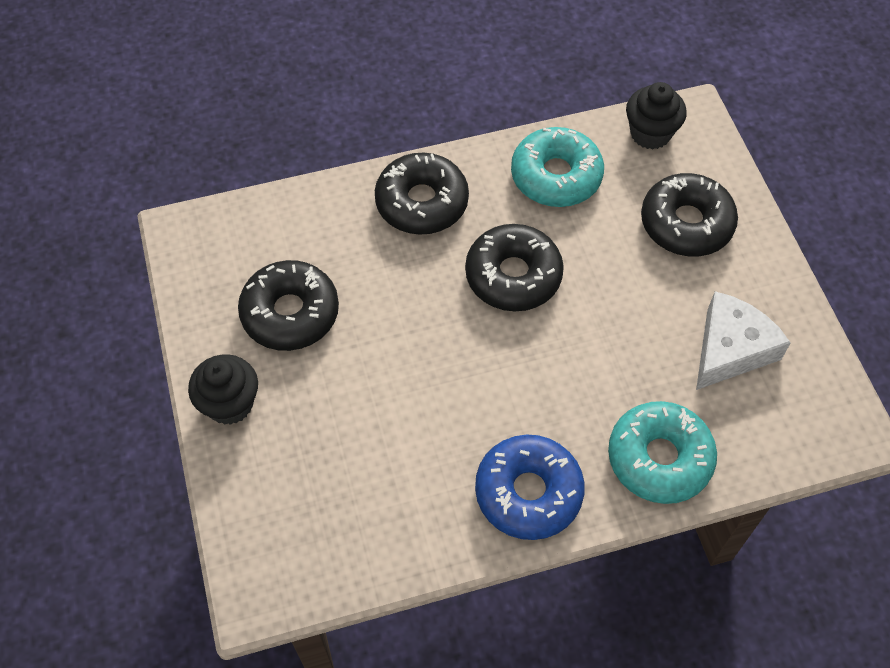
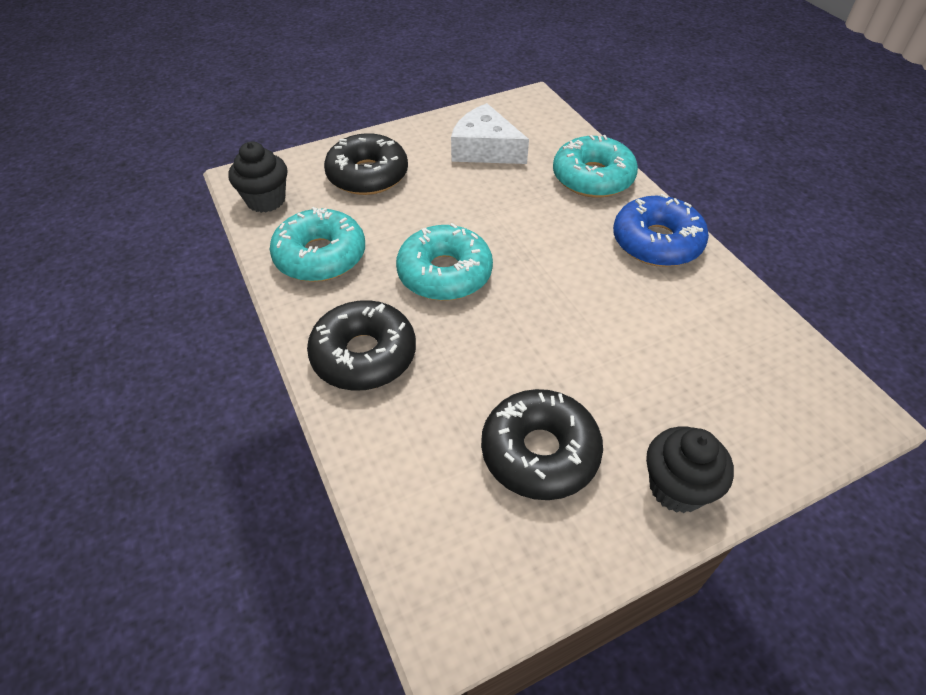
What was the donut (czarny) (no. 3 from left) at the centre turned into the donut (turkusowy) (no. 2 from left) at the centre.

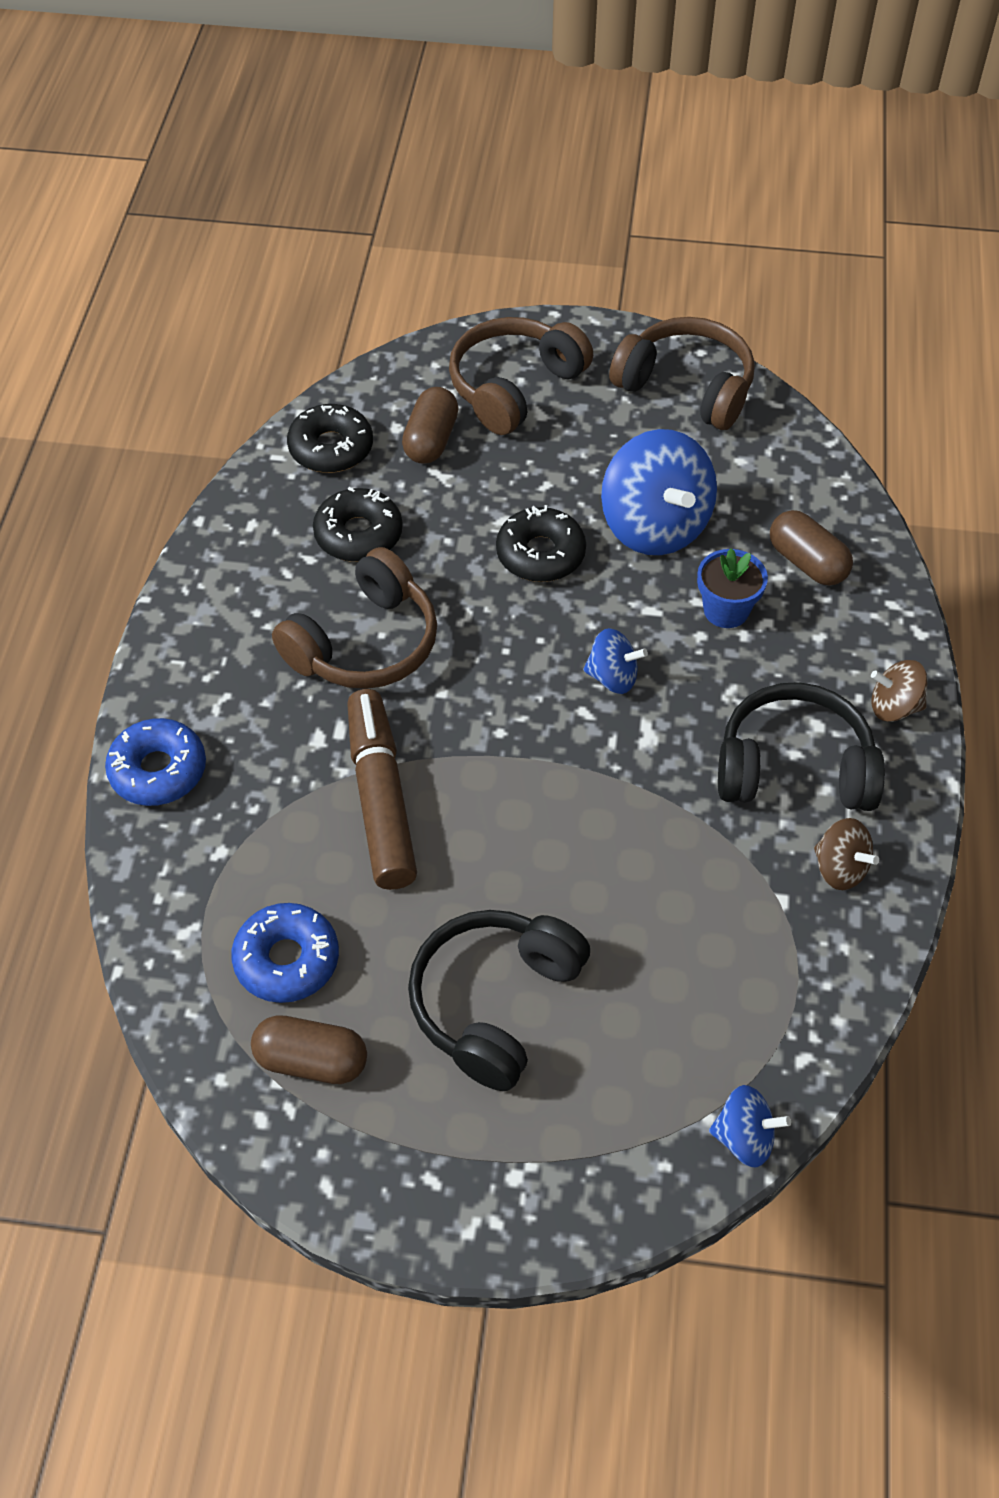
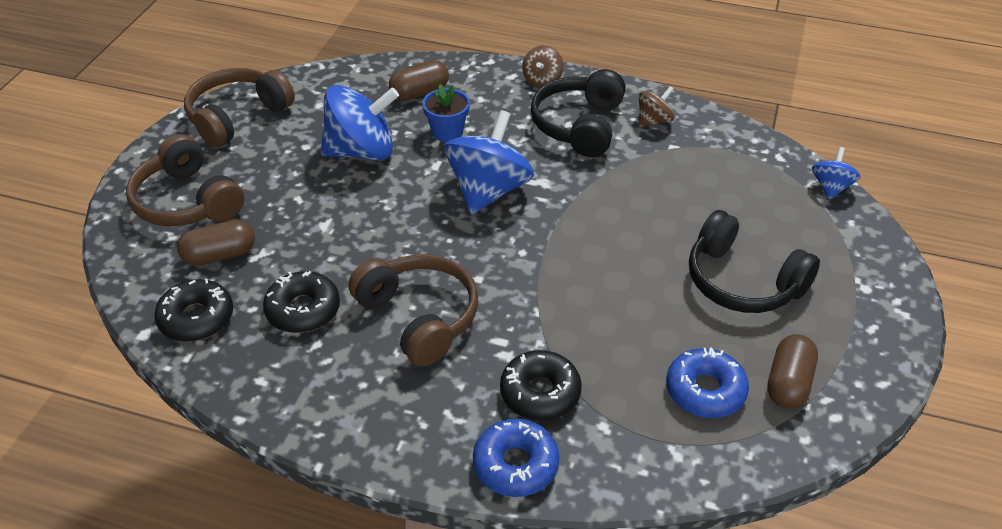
The second view lost the flamaster (brązowy) at the centre. The kapsułka (brązowy) (no. 2 from left in the first image) at the top centre ended up facing another way, 45 degrees counterclockwise from before. The donut (czarny) (no. 3 from left) ended up elsewhere, having gone from the centre to the bottom centre. The size of the bączek (niebieski) (no. 1 from left in the first image) at the centre changed by a factor of 1.97.

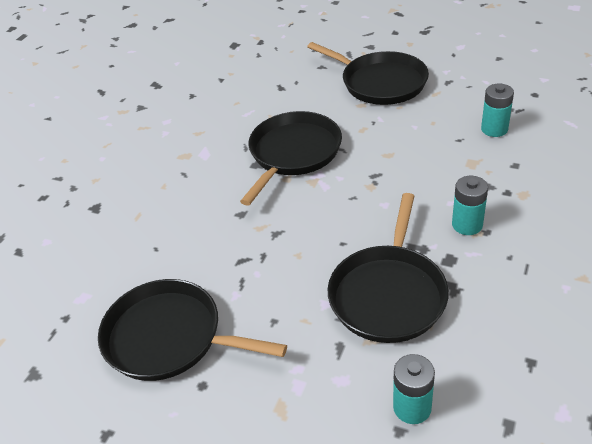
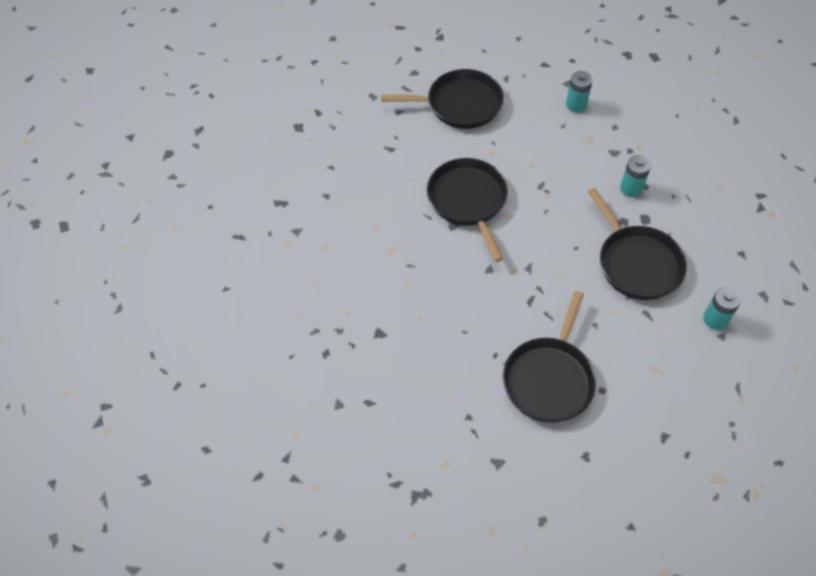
The patelnia (czarny) (no. 1 from left in the first image) at the bottom left ended up facing another way, 45 degrees counterclockwise from before.

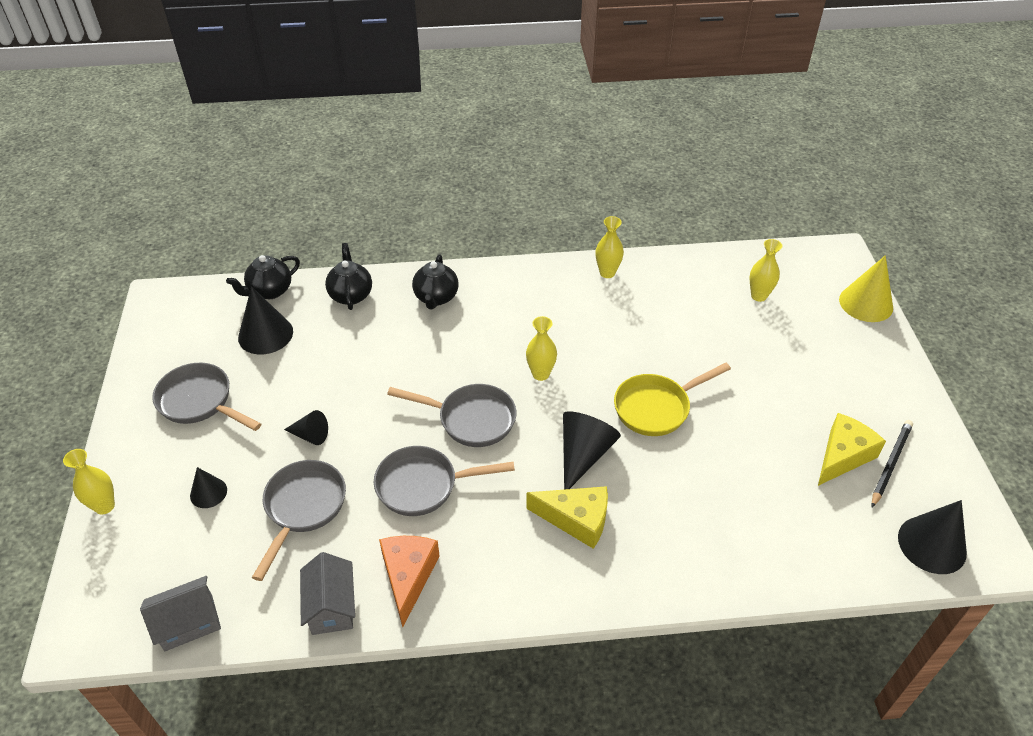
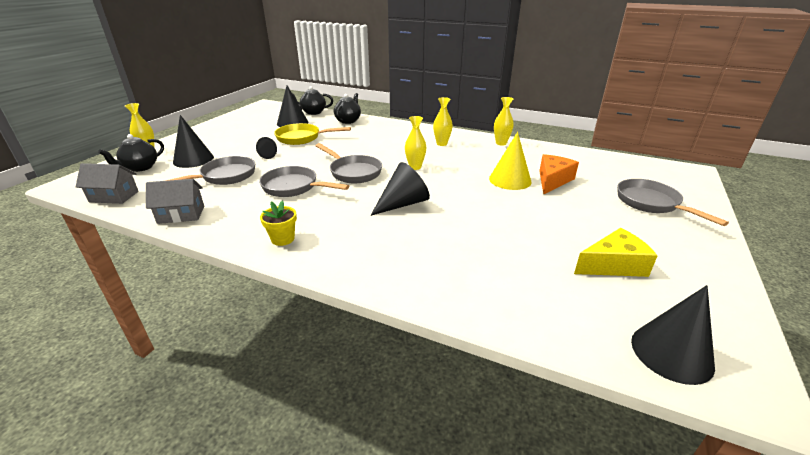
The patelnia (szary) (no. 1 from left in the first image) ended up elsewhere, having gone from the middle left to the middle right. The size of the stożek (czarny) (no. 1 from left) at the middle left changed by a factor of 1.73. The domek (szary) (no. 2 from left) at the bottom left ended up facing another way, 60 degrees clockwise from before. The ser (pomarańczowy) ended up elsewhere, having gone from the bottom centre to the middle right. The imbryk (czarny) (no. 3 from left in the first image) ended up elsewhere, having gone from the centre to the middle left. The second view lost the ser (żółty) (no. 1 from left) at the bottom centre. The patelnia (żółty) ended up elsewhere, having gone from the centre to the top centre. The wazon (żółty) (no. 4 from left in the first image) ended up elsewhere, having gone from the middle right to the top centre. The stożek (żółty) ended up elsewhere, having gone from the middle right to the centre. The second view lost the ołówek (czarny) at the middle right. The second view gained the doniczka (żółty) at the centre.

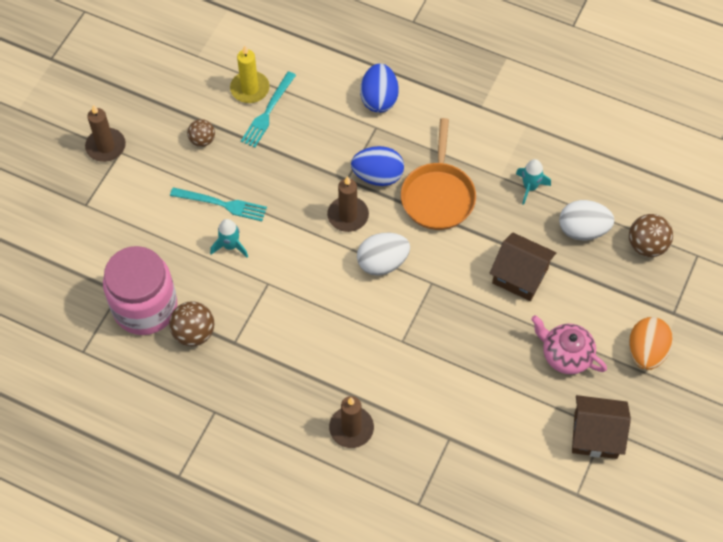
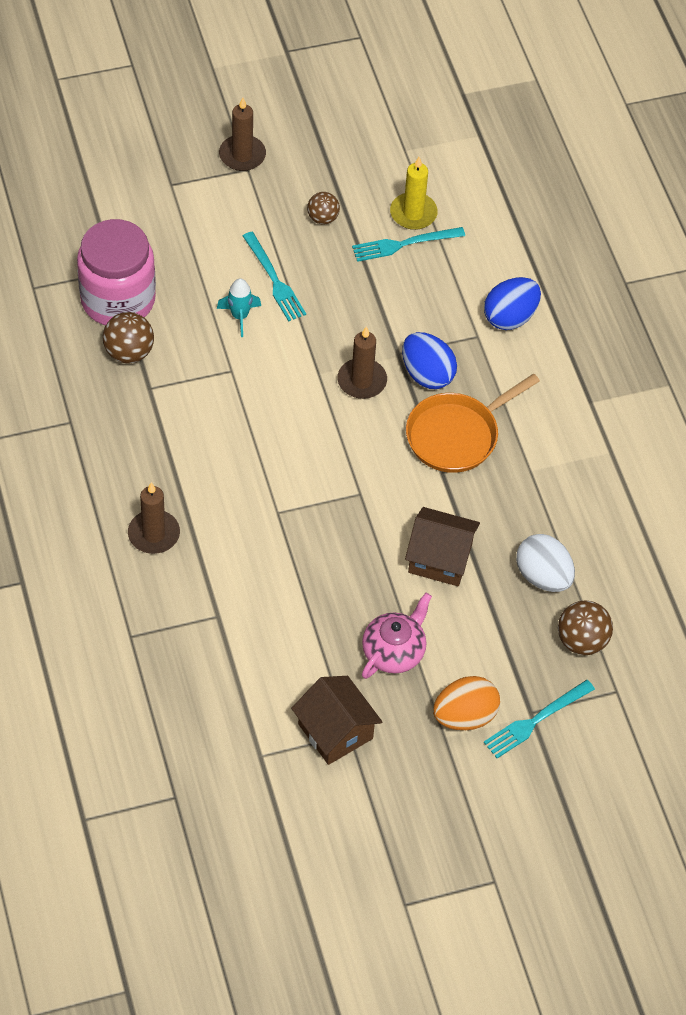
The second view lost the jajko (biały) (no. 1 from left) at the centre. The domek (brązowy) (no. 1 from left in the first image) at the middle right ended up facing another way, 60 degrees counterclockwise from before. The second view lost the rakieta (turkusowy) (no. 2 from left) at the middle right. The imbryk (różowy) at the middle right ended up facing another way, 45 degrees clockwise from before. The second view gained the widelec (turkusowy) (no. 3 from left) at the bottom right.

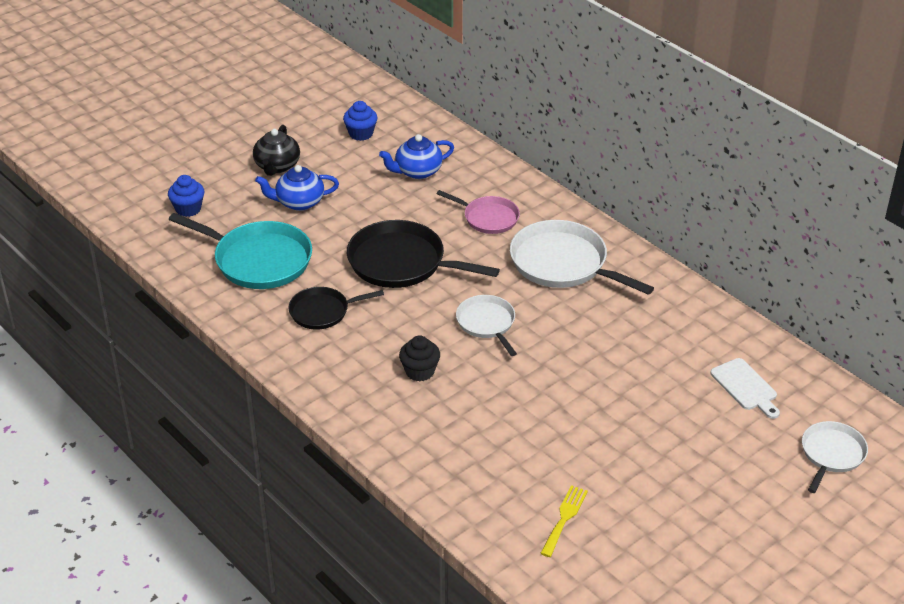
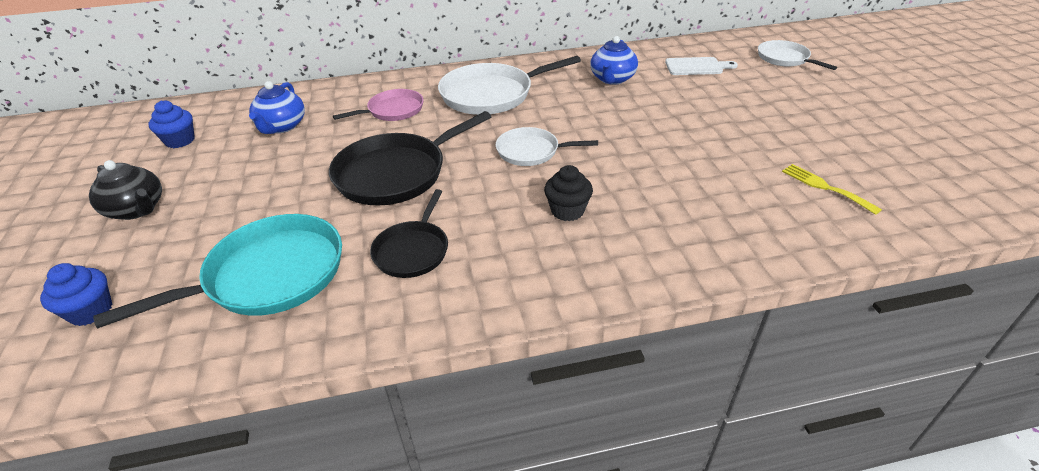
The imbryk (niebieski) (no. 1 from left in the first image) ended up elsewhere, having gone from the top left to the top centre.

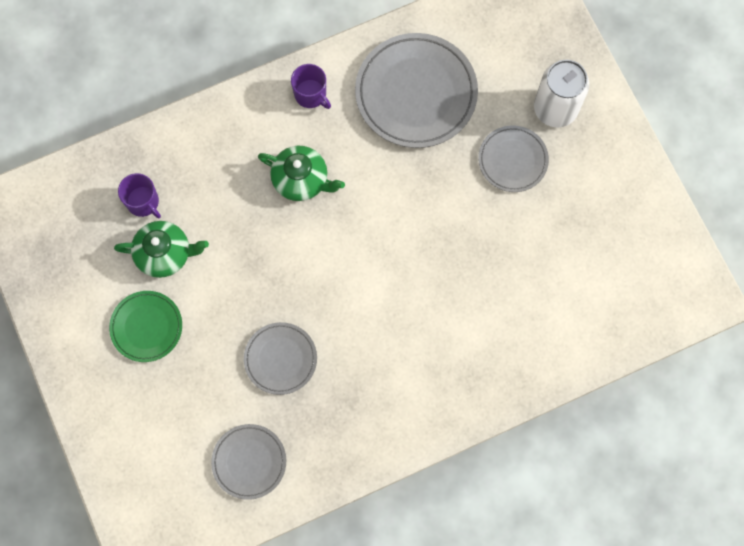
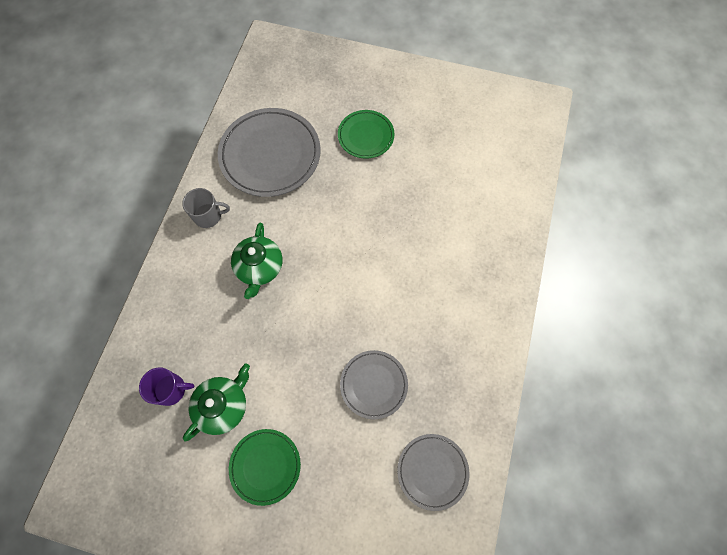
The imbryk (zielony) (no. 2 from left) at the top centre ended up facing another way, 120 degrees clockwise from before. What was the kubek (fioletowy) (no. 2 from left) at the top centre turned into the kubek (szary) at the middle left. What was the talerz (szary) (no. 4 from left) at the top right turned into the talerz (zielony) (no. 2 from left) at the top centre. The second view lost the puszka (biały) at the top right.

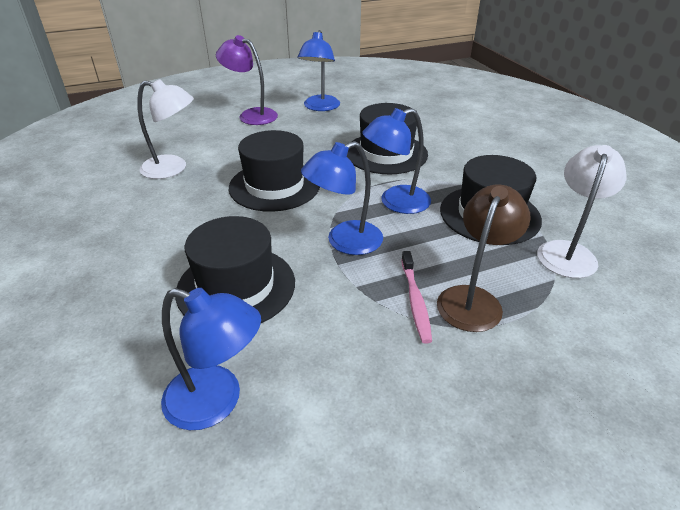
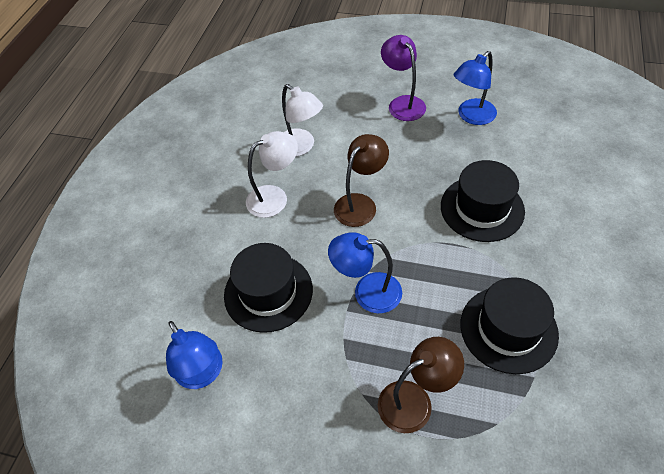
Where the kapelusz (czarny) (no. 2 from left) stood at the centre, the lampka (brązowy) (no. 1 from left) came to stand at the centre. The second view lost the lampka (niebieski) (no. 4 from left) at the top centre. The second view lost the szczoteczka do zębów (różowy) at the centre. The lampka (biały) (no. 2 from left in the first image) ended up elsewhere, having gone from the middle right to the centre.

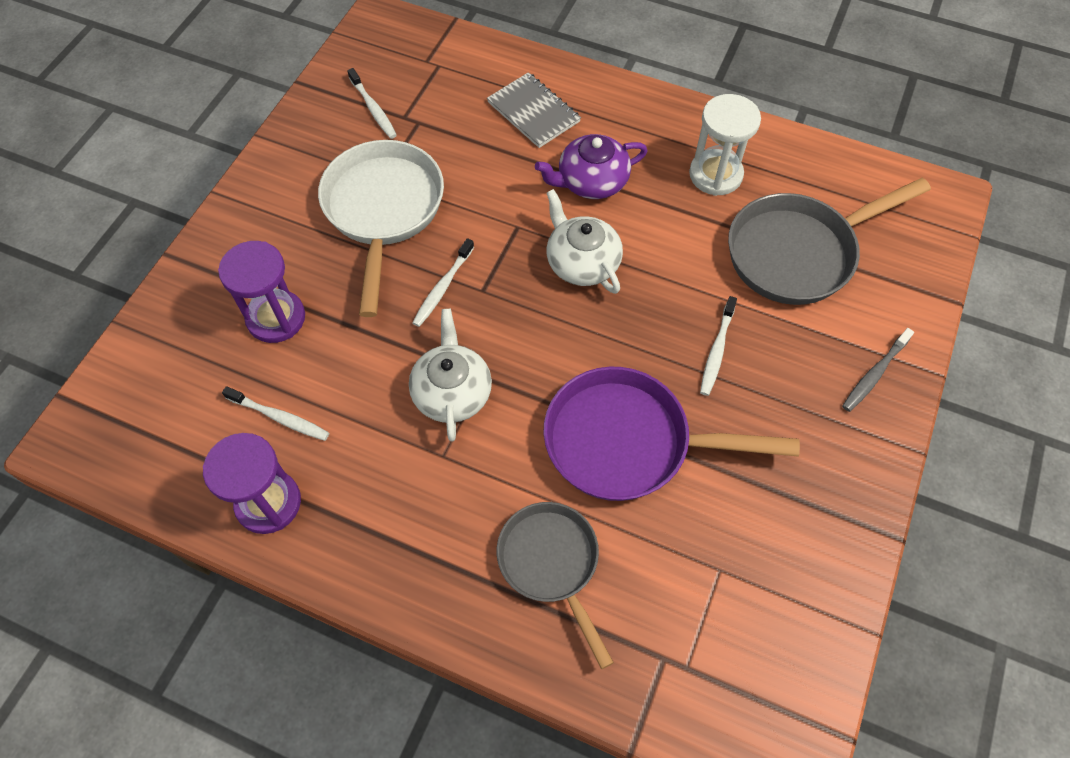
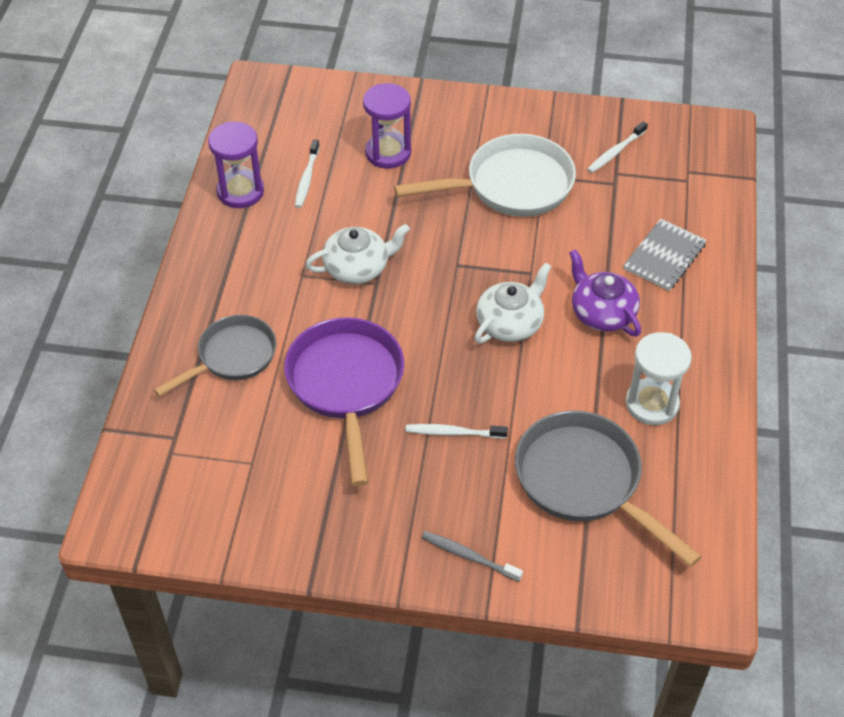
The second view lost the szczoteczka do zębów (biały) (no. 3 from left) at the centre.

